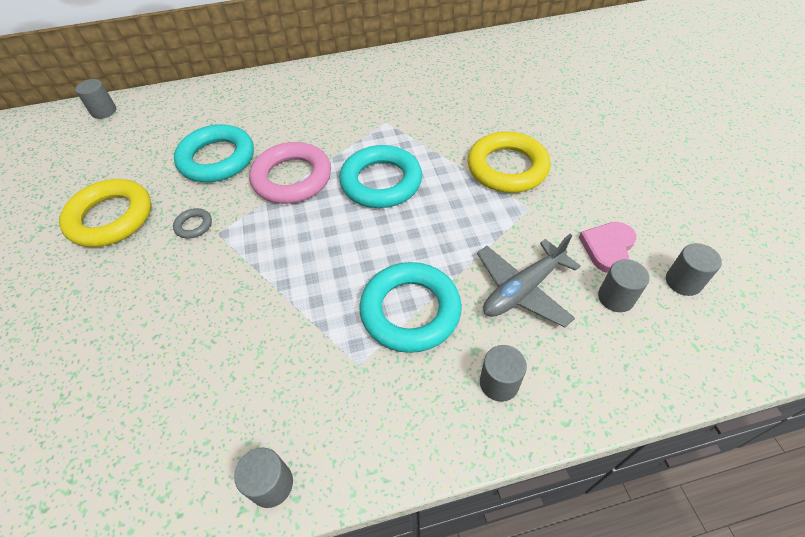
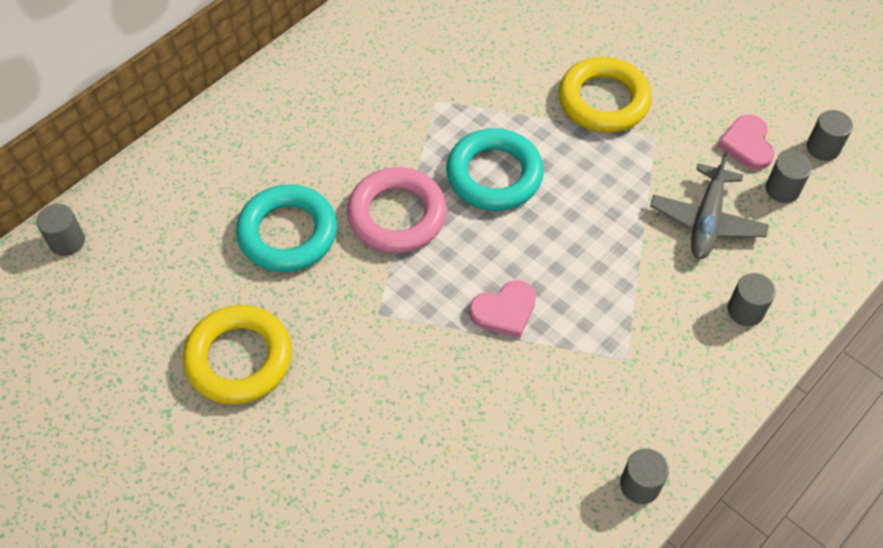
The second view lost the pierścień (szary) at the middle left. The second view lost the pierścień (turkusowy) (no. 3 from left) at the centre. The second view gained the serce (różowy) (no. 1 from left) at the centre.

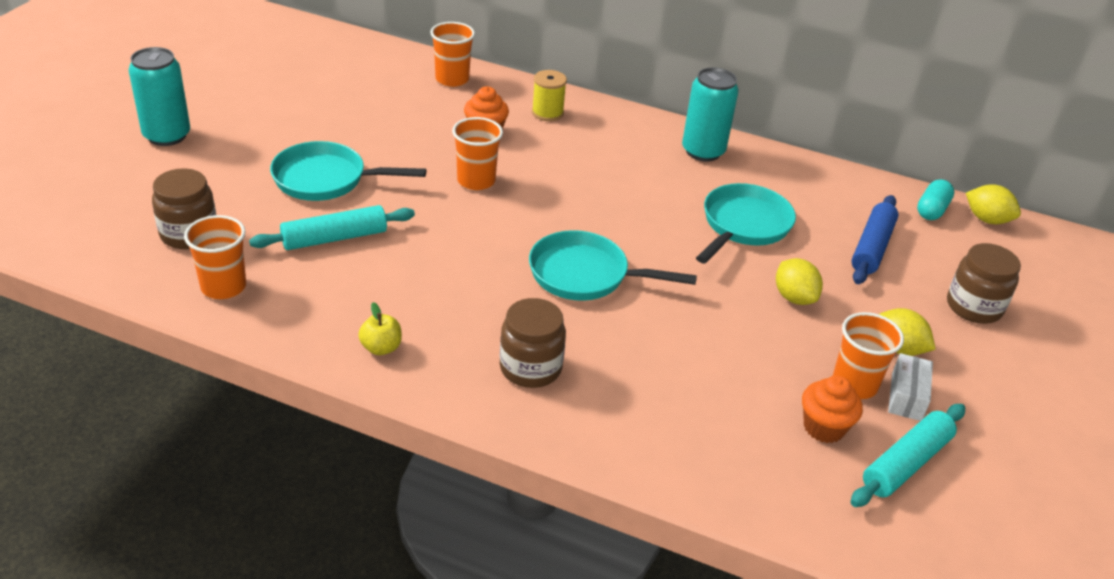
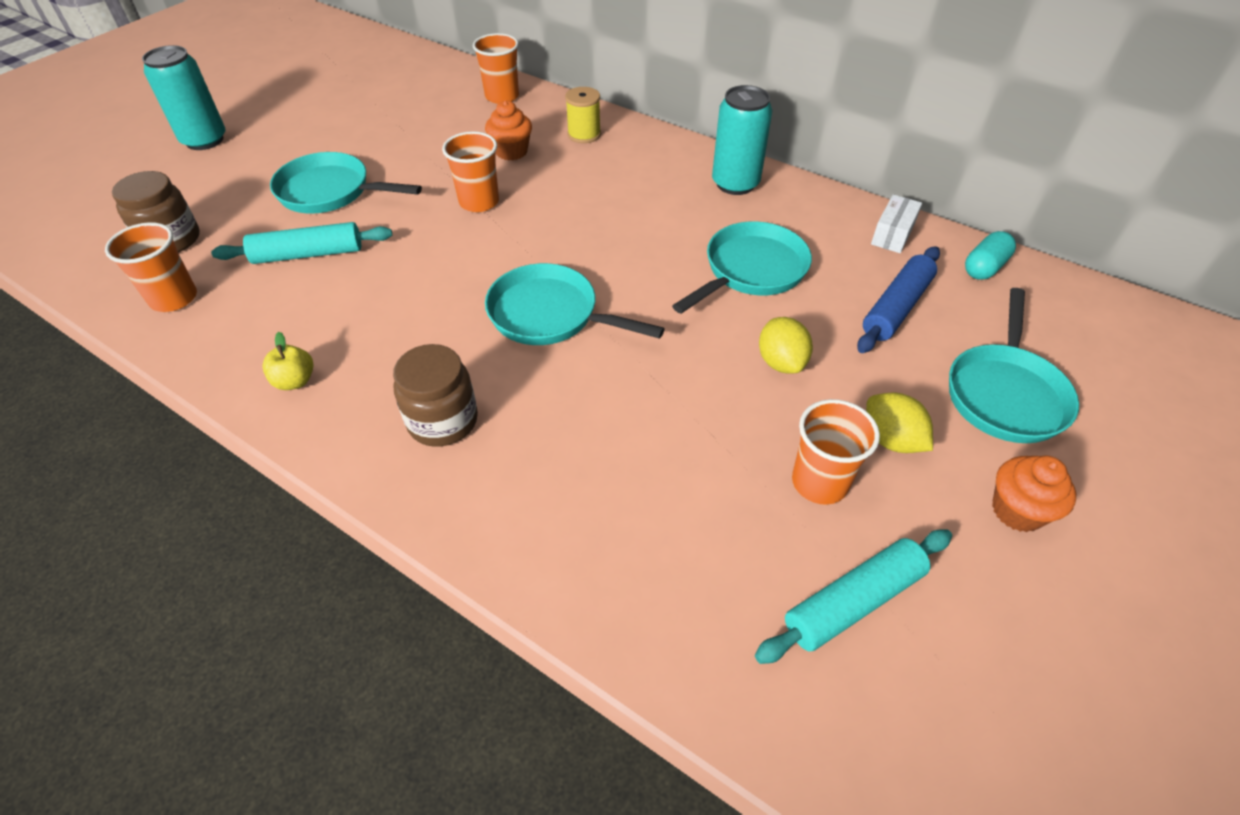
The muffinka (pomarańczowy) (no. 2 from left) ended up elsewhere, having gone from the bottom right to the middle right. The pudełko (biały) ended up elsewhere, having gone from the bottom right to the top right. Where the słoik (brązowy) (no. 3 from left) stood at the middle right, the patelnia (turkusowy) (no. 4 from left) came to stand at the middle right. The second view lost the cytryna (żółty) (no. 3 from left) at the middle right.

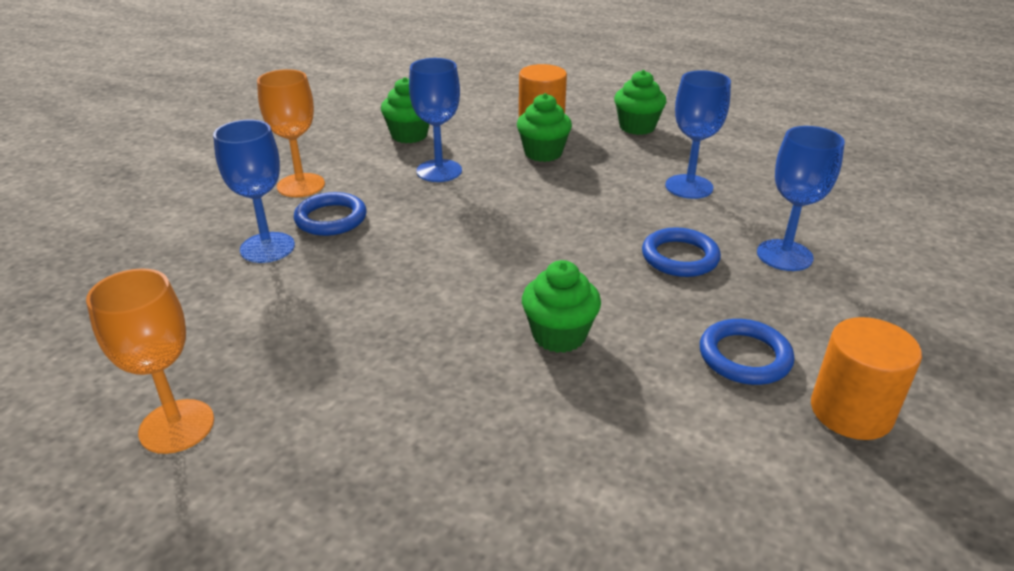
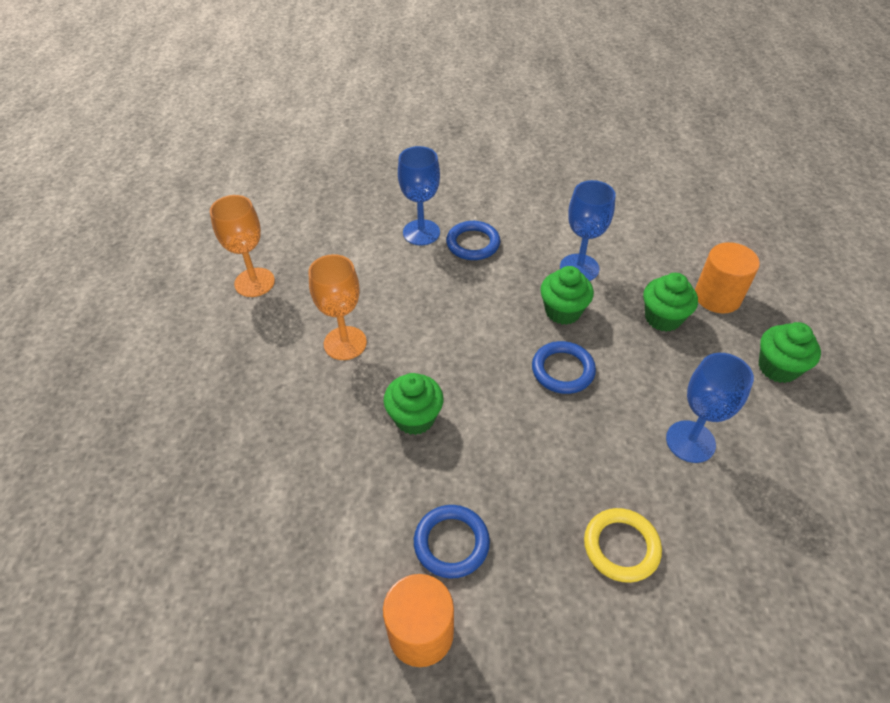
The kielich (pomarańczowy) (no. 2 from left) ended up elsewhere, having gone from the top left to the centre. The muffinka (zielony) (no. 1 from left in the first image) ended up elsewhere, having gone from the top centre to the centre. The pierścień (niebieski) (no. 2 from left in the first image) ended up elsewhere, having gone from the middle right to the centre. Where the kielich (niebieski) (no. 4 from left) stood at the middle right, the pierścień (żółty) came to stand at the bottom right.

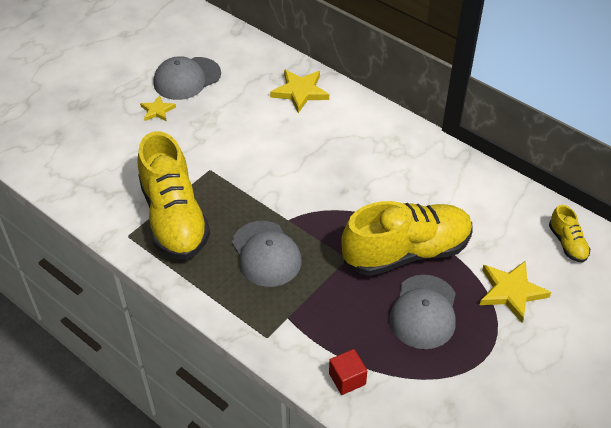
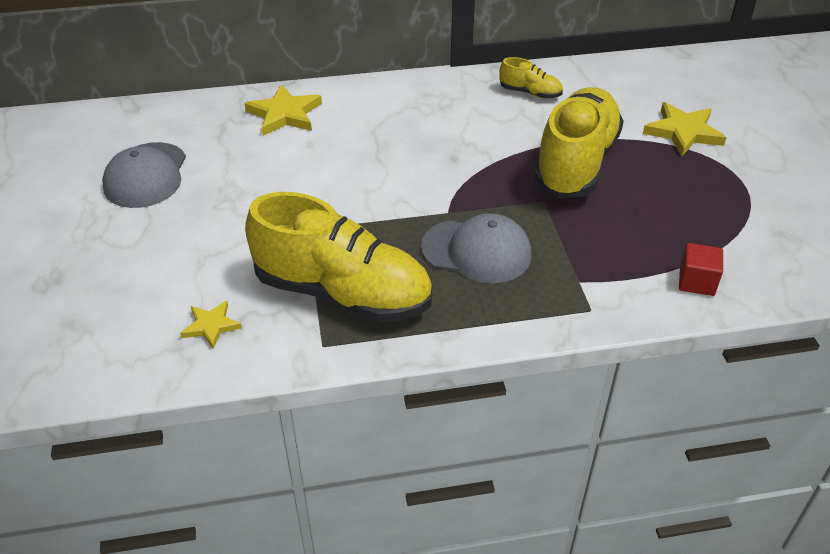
The gwiazda (żółty) (no. 1 from left) ended up elsewhere, having gone from the top left to the middle left. The second view lost the czapka (szary) (no. 3 from left) at the bottom right. The but (żółty) (no. 3 from left in the first image) ended up elsewhere, having gone from the middle right to the top centre.

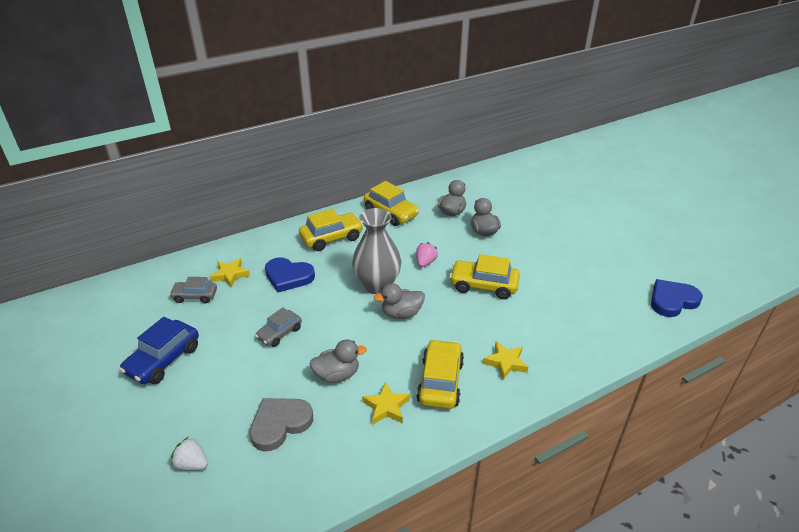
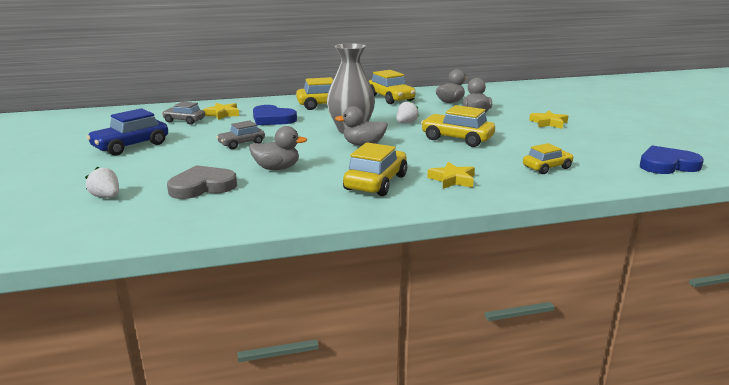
The gwiazda (żółty) (no. 2 from left in the first image) ended up elsewhere, having gone from the bottom centre to the top right. What was the truskawka (różowy) at the centre turned into the truskawka (biały) (no. 2 from left) at the top centre. The second view gained the samochód (żółty) (no. 5 from left) at the middle right.

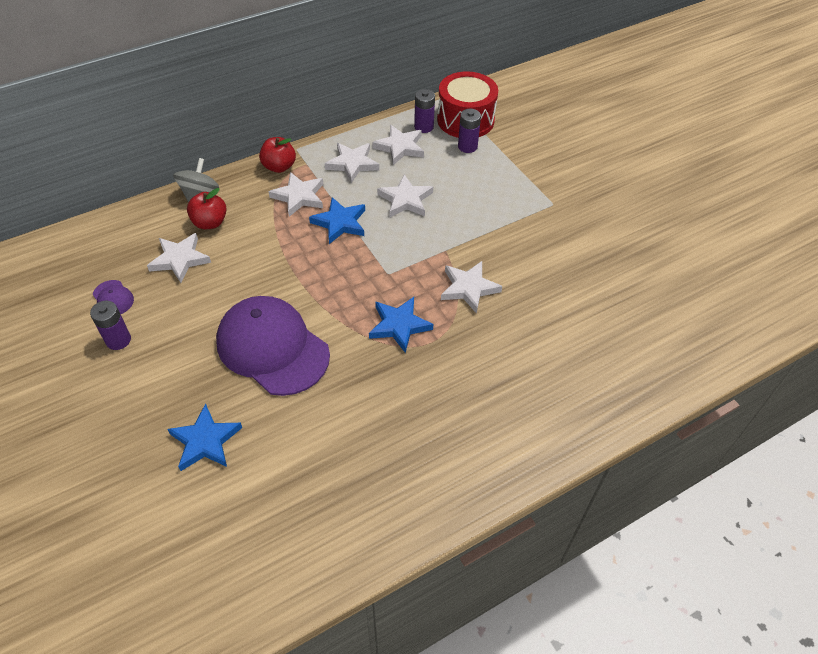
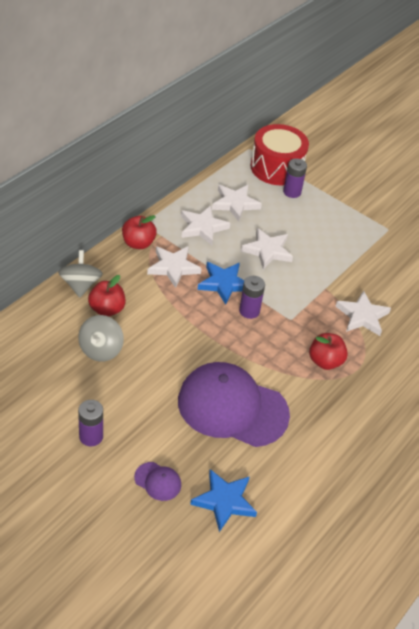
The czapka (fioletowy) (no. 1 from left) ended up elsewhere, having gone from the middle left to the bottom centre. Where the gwiazda (biały) (no. 1 from left) stood at the middle left, the bączek (szary) (no. 2 from left) came to stand at the middle left. Where the gwiazda (niebieski) (no. 3 from left) stood at the centre, the jabłko (czerwony) (no. 3 from left) came to stand at the middle right. The bateria (fioletowy) (no. 2 from left) ended up elsewhere, having gone from the top centre to the centre.

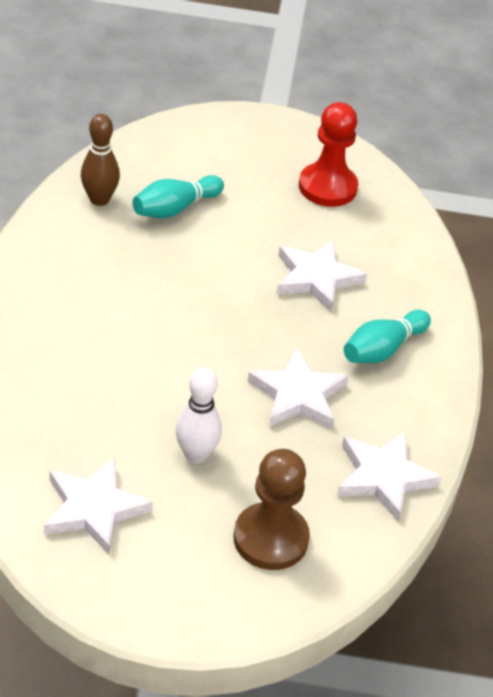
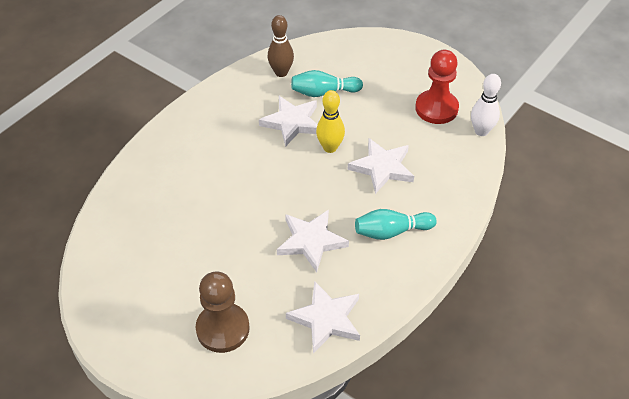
The gwiazda (biały) (no. 1 from left) ended up elsewhere, having gone from the bottom left to the top centre. The kręgiel (biały) ended up elsewhere, having gone from the centre to the top right. The second view gained the kręgiel (żółty) at the top centre.

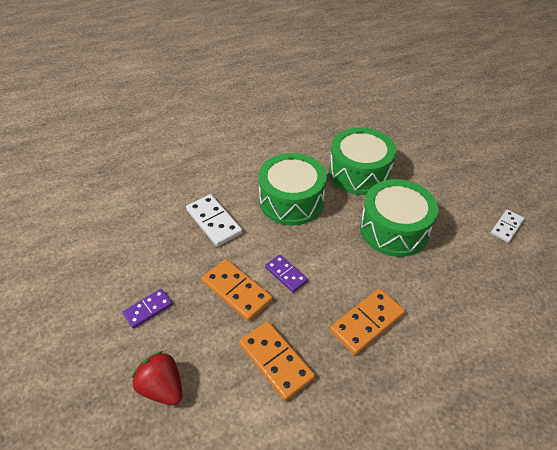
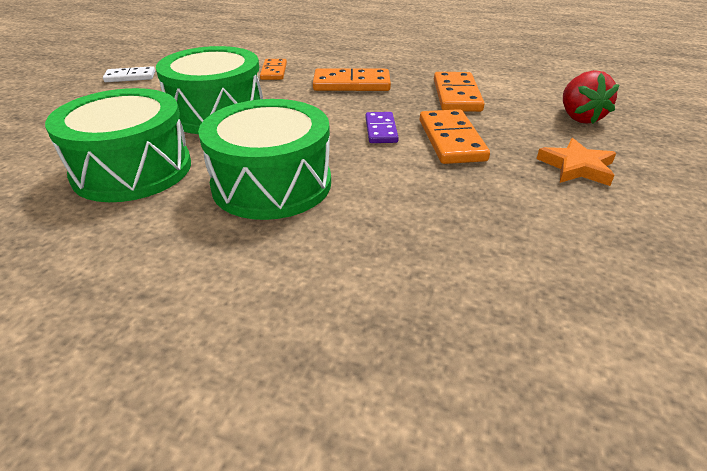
Where the kostka domina (fioletowy) (no. 1 from left) stood at the bottom left, the gwiazda (pomarańczowy) came to stand at the middle right. The second view lost the kostka domina (biały) (no. 1 from left) at the centre. The second view gained the kostka domina (pomarańczowy) (no. 1 from left) at the top centre.

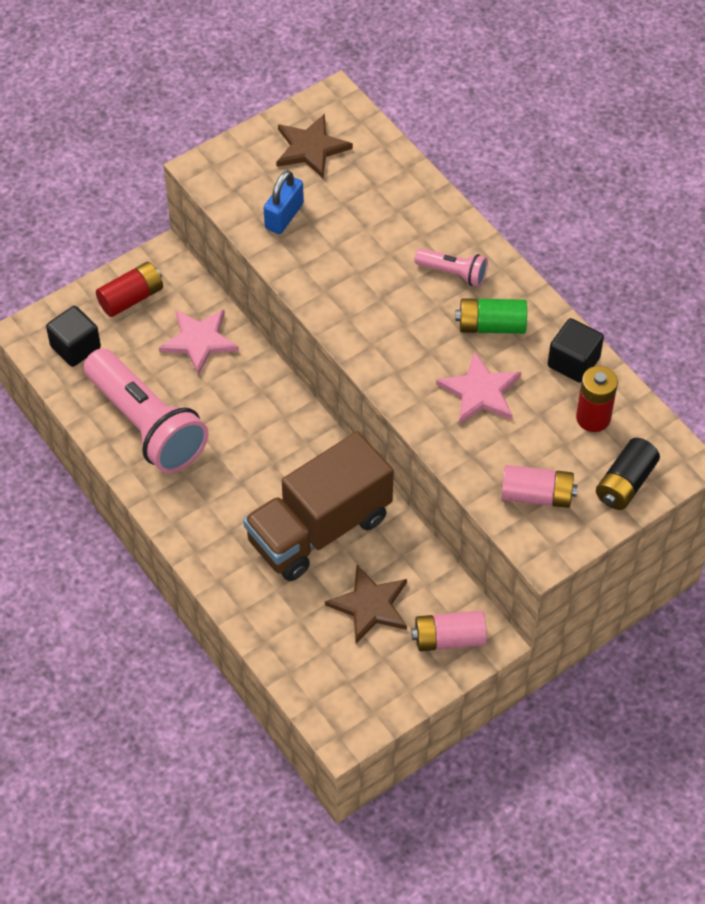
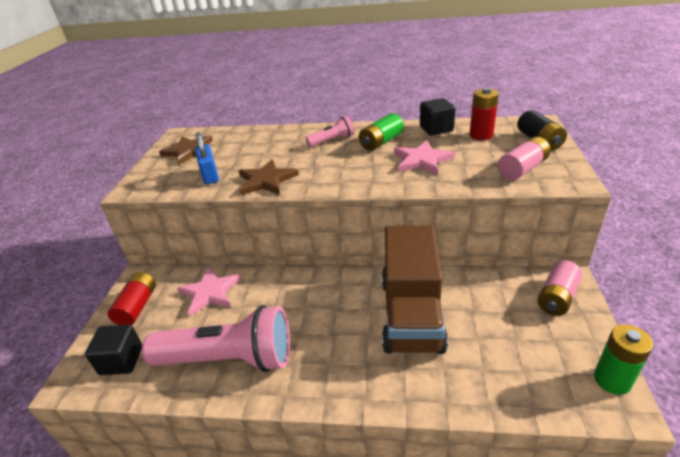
The gwiazda (brązowy) (no. 2 from left) ended up elsewhere, having gone from the bottom centre to the centre. The second view gained the bateria (zielony) (no. 2 from left) at the bottom right.

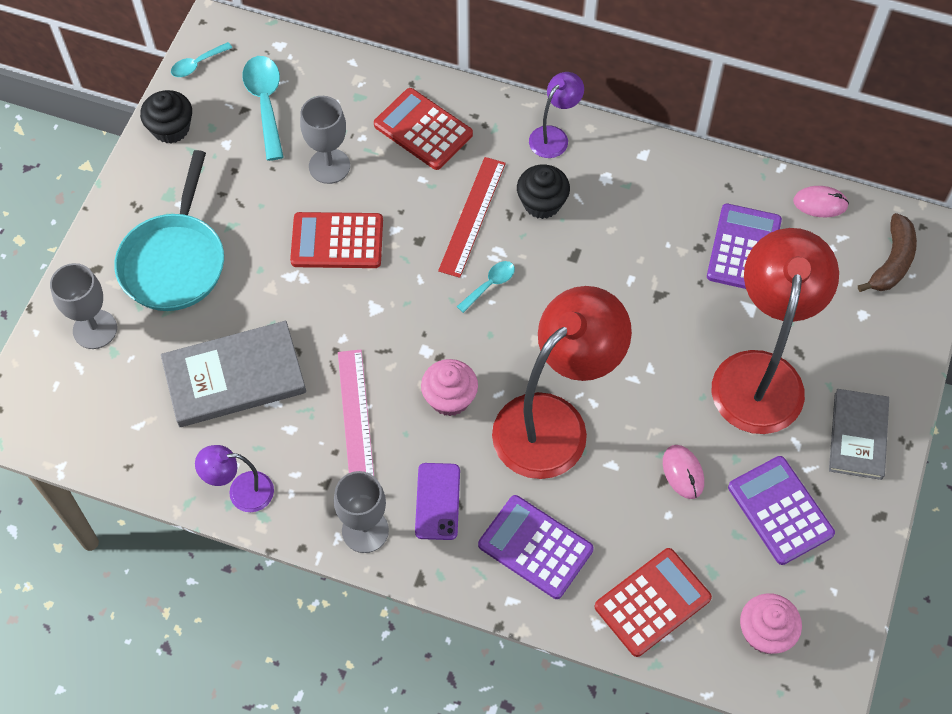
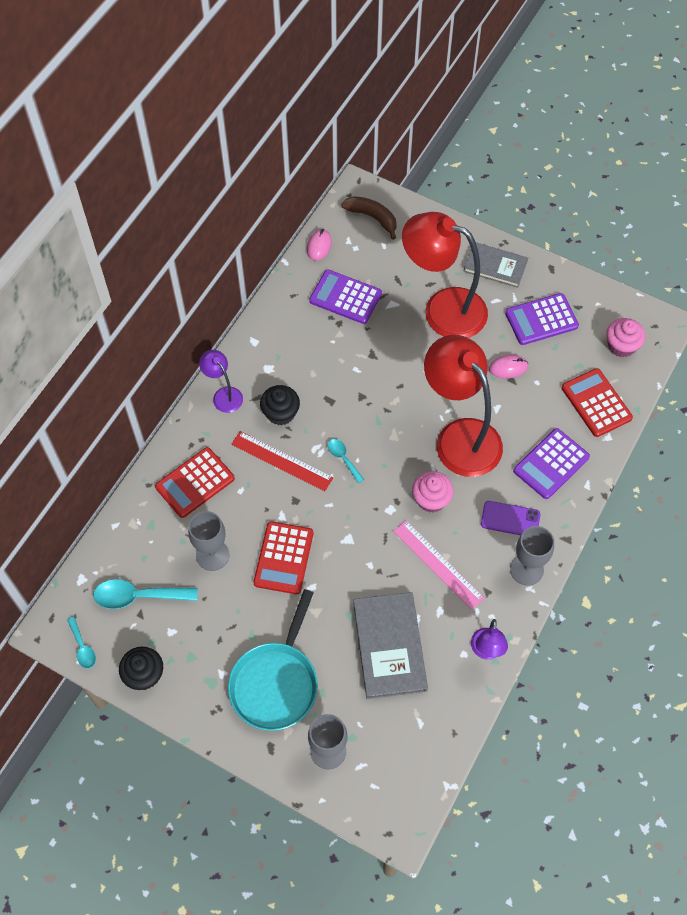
The patelnia (turkusowy) at the top left ended up facing another way, 90 degrees clockwise from before. The linijka (różowy) at the centre ended up facing another way, 45 degrees clockwise from before.

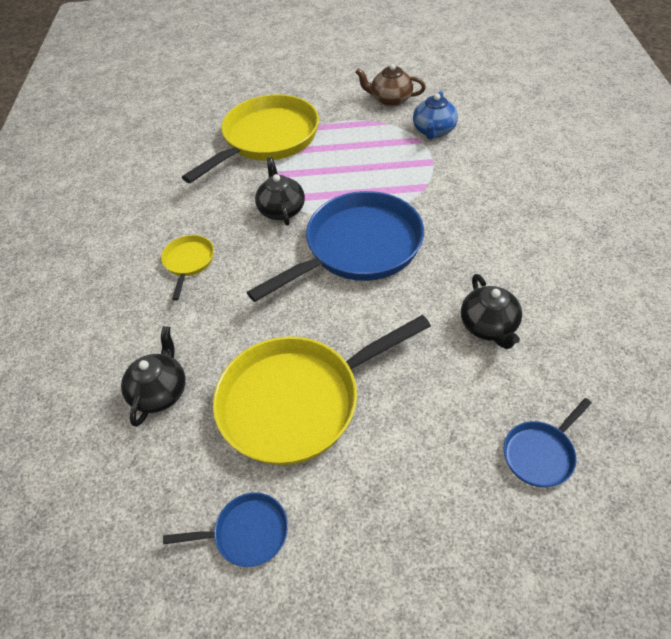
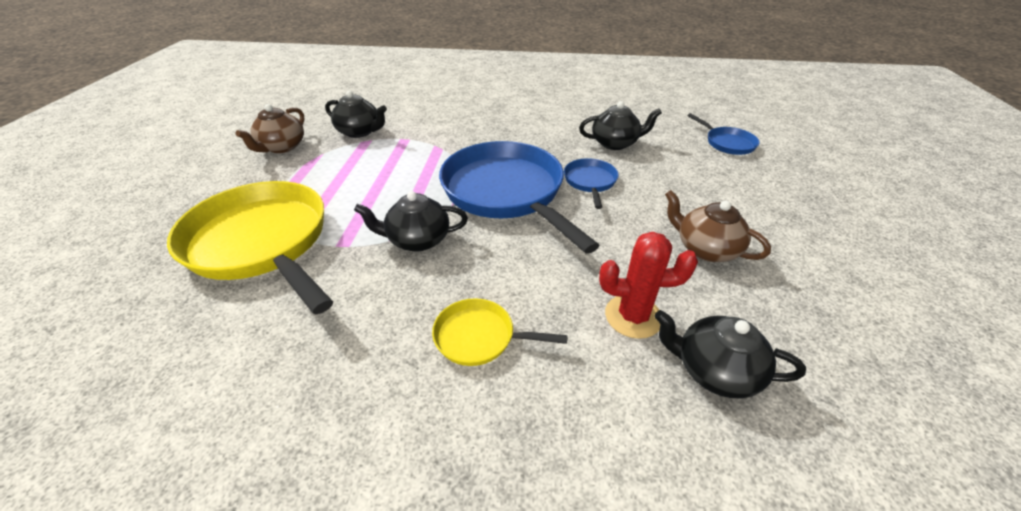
The patelnia (niebieski) (no. 1 from left in the first image) ended up elsewhere, having gone from the bottom centre to the centre. Where the patelnia (żółty) (no. 3 from left) stood at the centre, the imbryk (brązowy) (no. 2 from left) came to stand at the middle right. What was the imbryk (niebieski) at the top centre turned into the imbryk (czarny) (no. 1 from left) at the top centre. The second view gained the kaktus (czerwony) at the centre.

